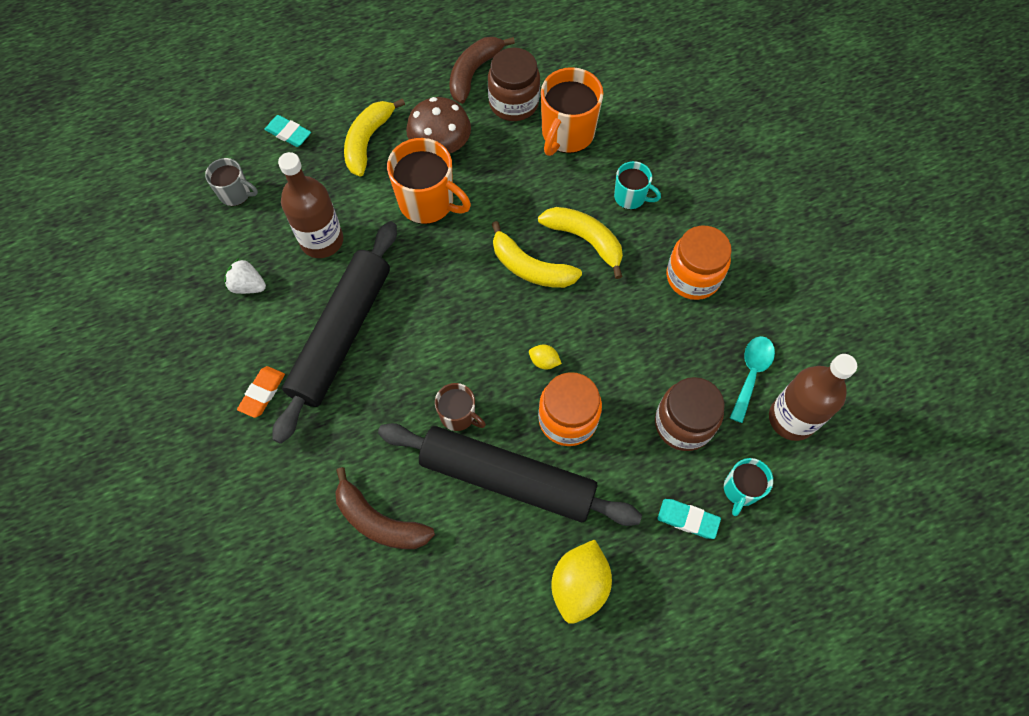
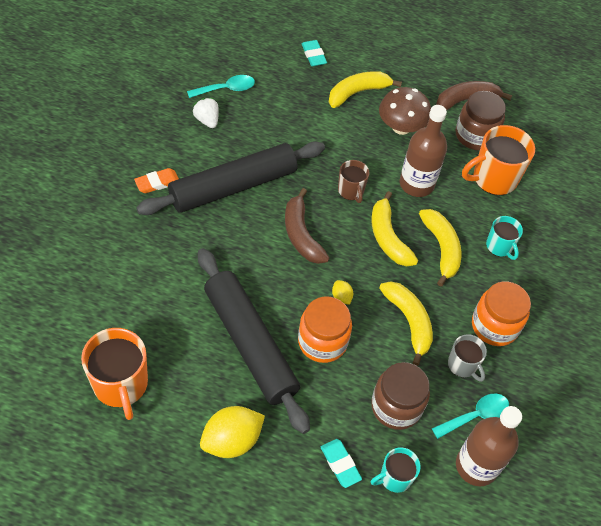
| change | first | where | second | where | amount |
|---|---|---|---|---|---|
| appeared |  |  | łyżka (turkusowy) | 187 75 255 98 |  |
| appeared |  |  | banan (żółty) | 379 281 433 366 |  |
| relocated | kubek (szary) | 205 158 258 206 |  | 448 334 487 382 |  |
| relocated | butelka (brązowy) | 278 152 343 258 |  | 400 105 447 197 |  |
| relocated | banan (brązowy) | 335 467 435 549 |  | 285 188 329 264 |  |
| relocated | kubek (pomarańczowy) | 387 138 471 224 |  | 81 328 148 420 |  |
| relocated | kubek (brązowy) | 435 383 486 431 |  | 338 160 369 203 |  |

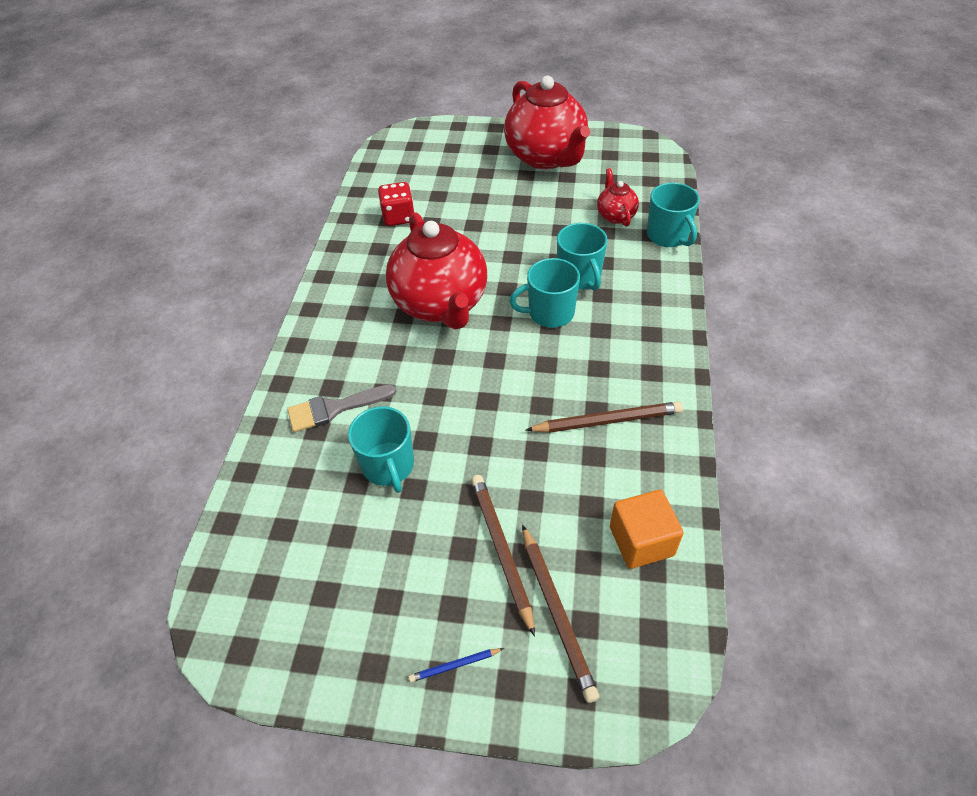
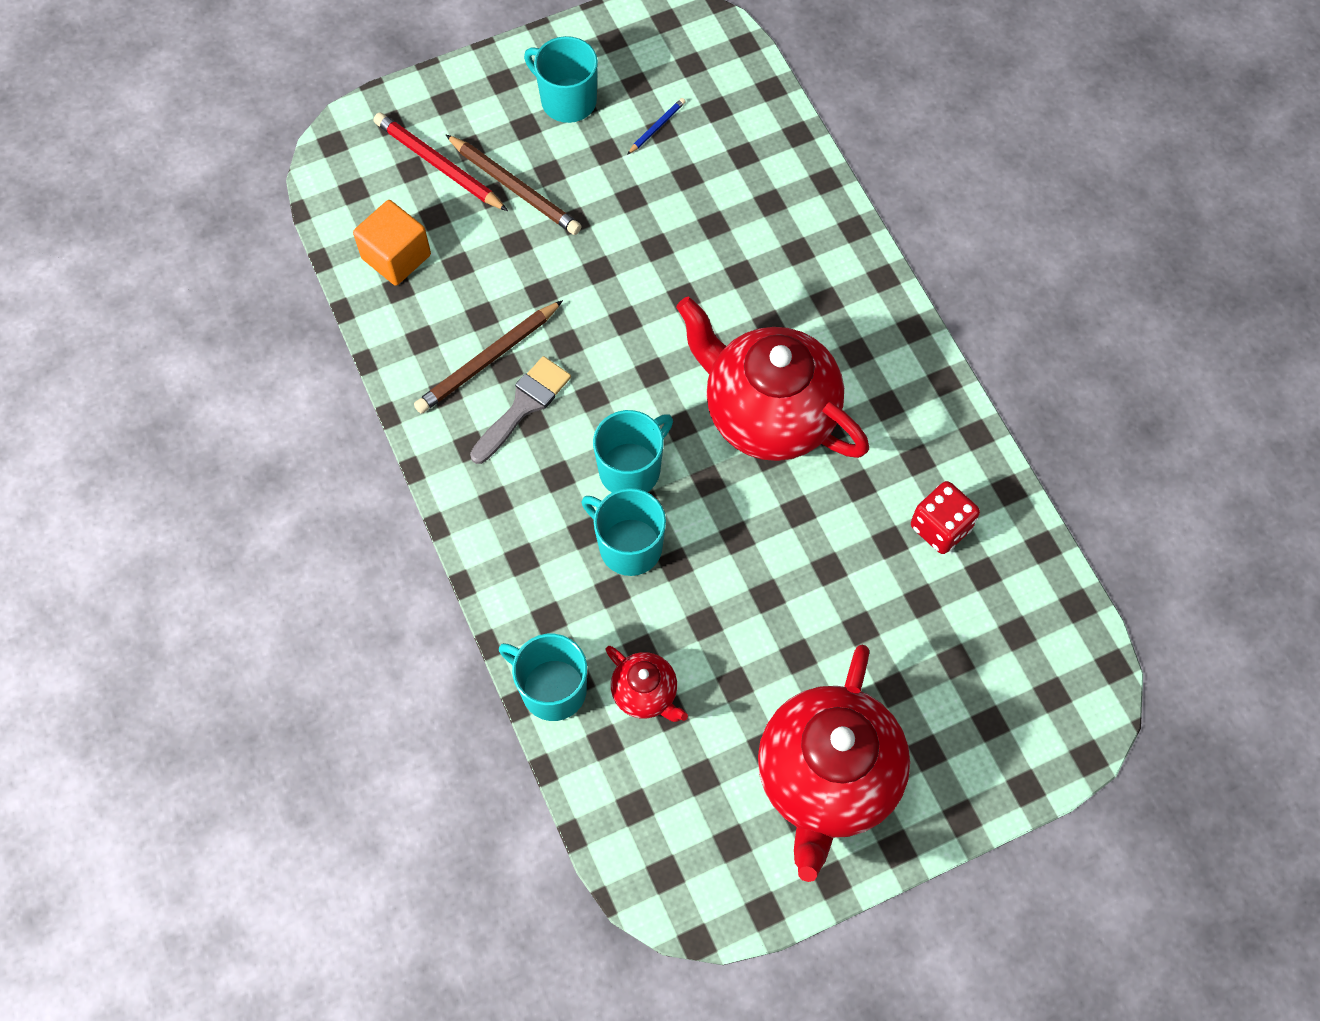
| change | first | where | second | where | amount |
|---|---|---|---|---|---|
| relocated | pędzel (szary) | 287 384 396 432 |  | 470 356 571 464 |  |
| relocated | kubek (turkusowy) | 348 406 414 493 |  | 524 36 598 123 |  |
| relocated | ołówek (niebieski) | 409 648 504 682 |  | 627 98 686 155 |  |
| colour | ołówek (brązowy) | 522 525 599 703 | ołówek (czerwony) | 374 113 508 211 |  |
| spun | imbryk (czerwony) | 504 76 590 169 |  | 758 645 910 882 | 105 degrees counterclockwise |

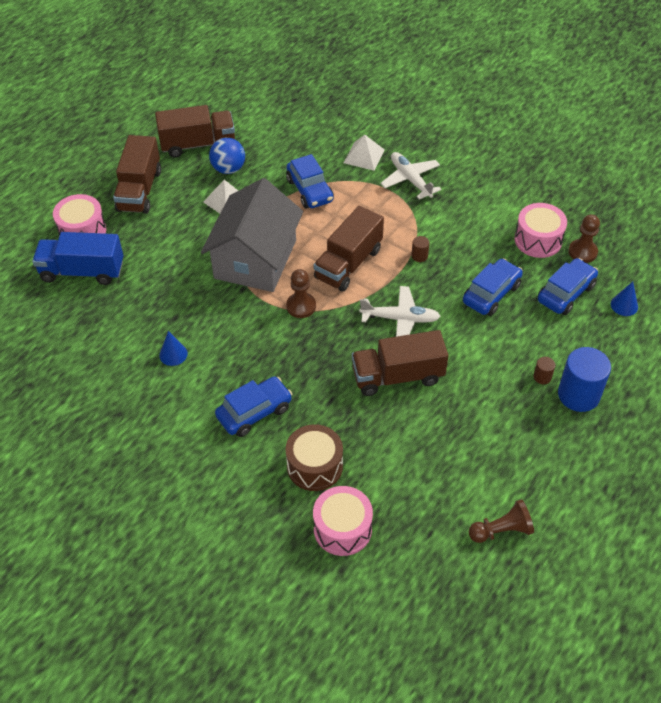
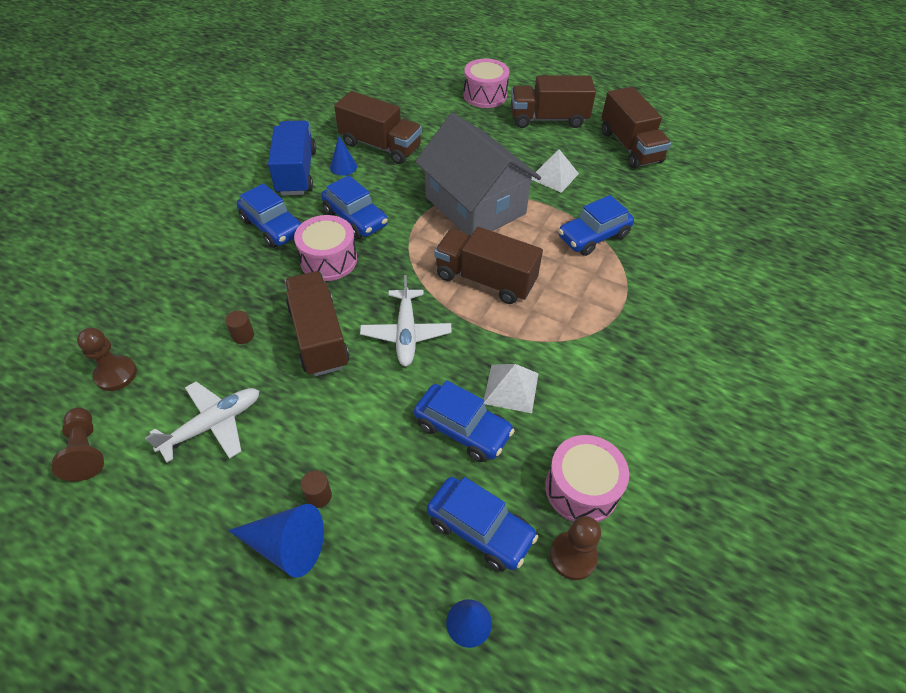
| change | first | where | second | where | amount |
|---|---|---|---|---|---|
| missing | piłka (niebieski) | 209 138 245 174 |  |  |  |
| missing | bęben (brązowy) | 286 424 343 491 |  |  |  |
| appeared |  |  | samochód (niebieski) | 321 175 388 239 |  |
| appeared |  |  | ciężarówka (brązowy) | 334 91 422 164 |  |
| relocated | ciężarówka (niebieski) | 32 232 123 285 |  | 268 120 316 195 |  |
| relocated | pionek (brązowy) | 286 269 316 318 |  | 77 328 137 391 |  |
| relocated | bęben (różowy) | 313 486 373 556 |  | 294 215 357 281 |  |
| relocated | piramida (biały) | 344 135 385 171 |  | 484 364 539 413 |  |
| relocated | samolot (biały) | 380 152 442 199 |  | 145 381 259 462 |  |
| relocated | walec (brązowy) | 411 236 429 262 |  | 225 310 254 344 |  |
| exchanged | walec (niebieski) | 558 347 611 412 | stożek (niebieski) | 228 504 324 578 |  |
| spun | domek (szary) | 201 178 303 292 |  | 415 113 541 235 | 45 degrees clockwise |

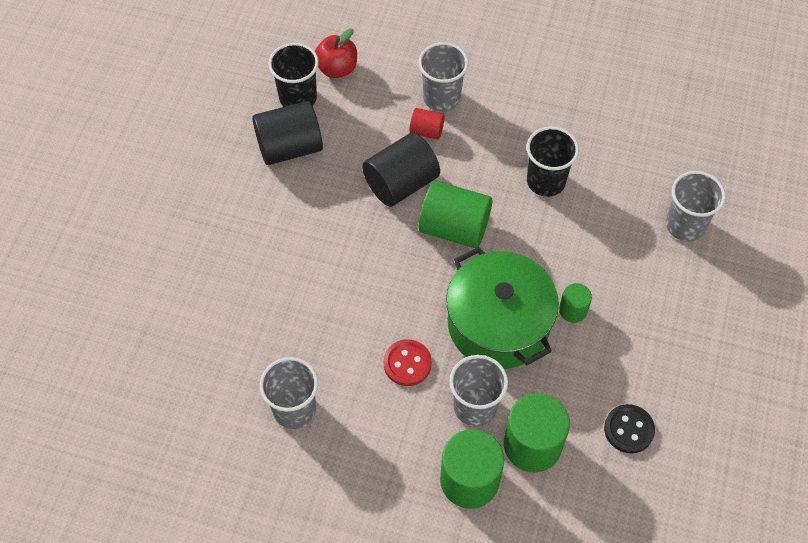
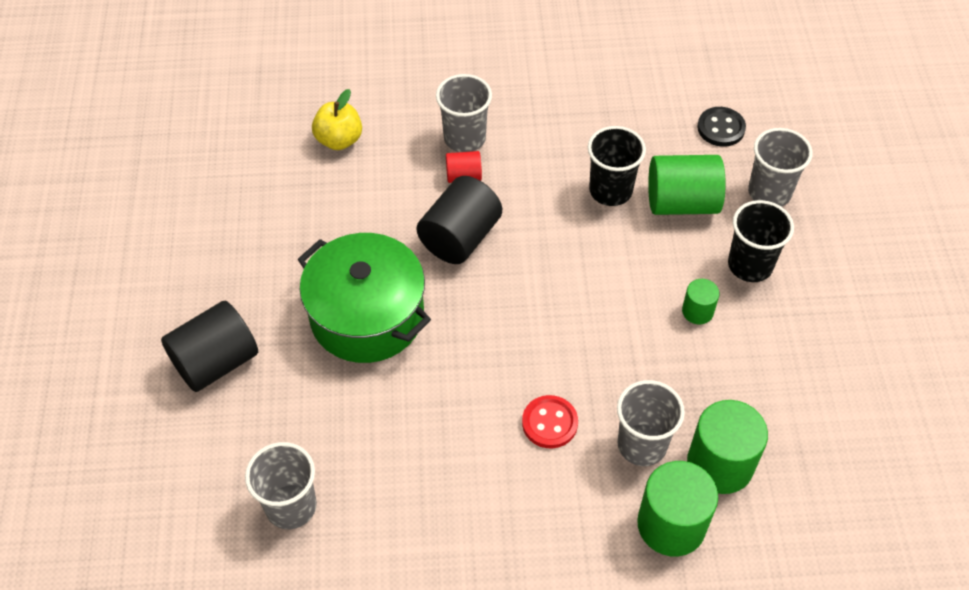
| change | first | where | second | where | amount |
|---|---|---|---|---|---|
| relocated | walec (czarny) | 252 101 323 165 |  | 161 301 258 392 |  |
| relocated | szklanka (szary) | 260 357 318 429 |  | 245 442 317 529 |  |
| relocated | szklanka (czarny) | 268 43 319 107 |  | 728 200 794 282 |  |
| relocated | walec (zielony) | 419 181 492 248 |  | 648 155 726 215 |  |
| relocated | garnek (zielony) | 446 247 559 369 |  | 297 233 431 363 |  |
| relocated | guzik (czarny) | 604 404 655 453 |  | 697 107 746 147 |  |
| colour | jabłko (czerwony) | 315 29 357 78 | jabłko (żółty) | 312 89 362 150 |  |

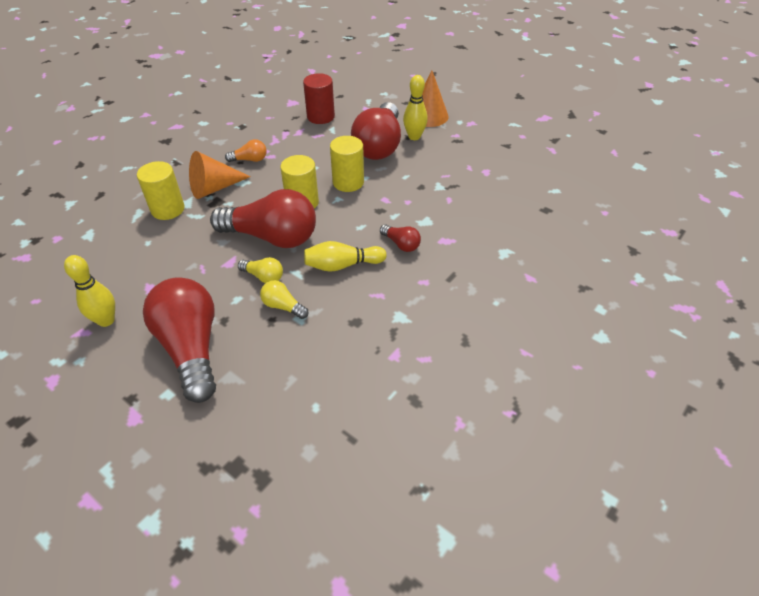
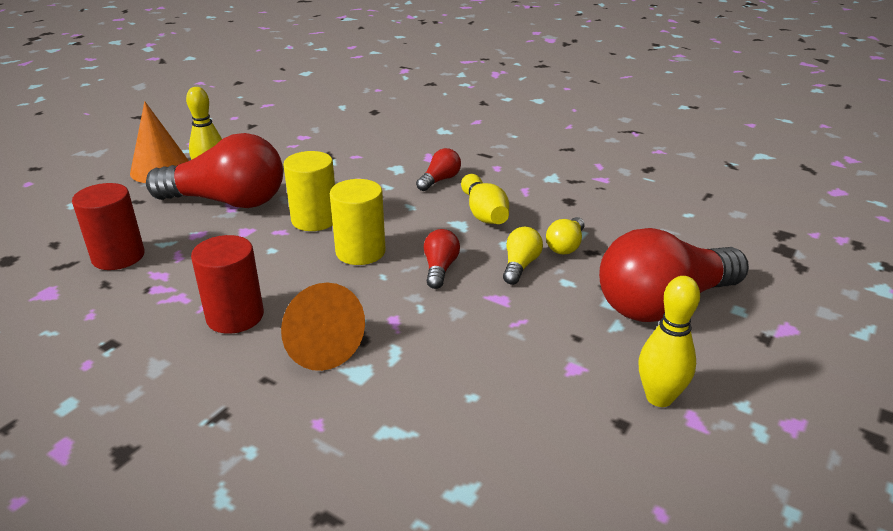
| change | first | where | second | where | amount |
|---|---|---|---|---|---|
| missing | walec (żółty) | 137 161 185 220 |  |  |  |
| exchanged | żarówka (pomarańczowy) | 225 139 267 162 | walec (czerwony) | 191 235 264 334 |  |
| size | żarówka (czerwony) | 210 189 316 248 |  | 424 229 460 289 | x0.44 |

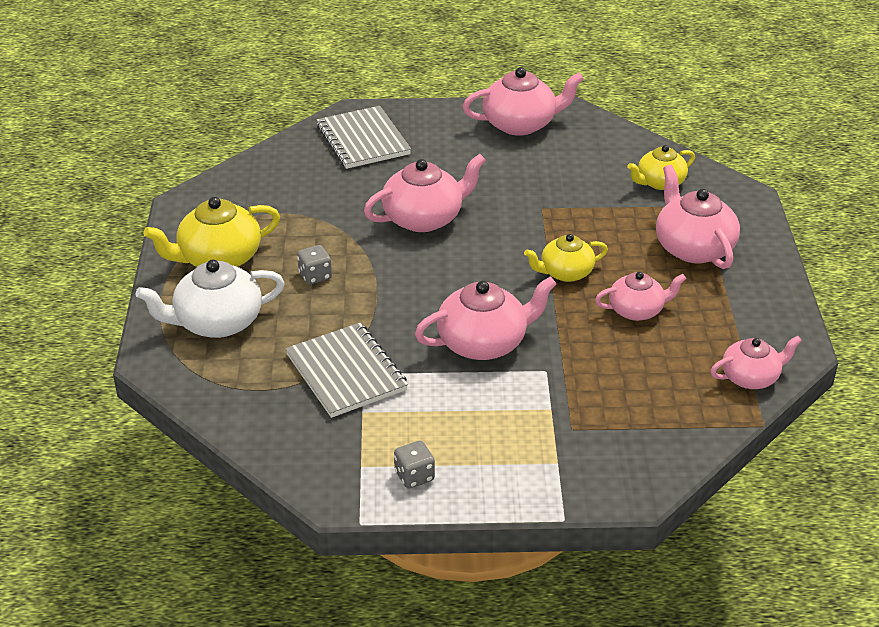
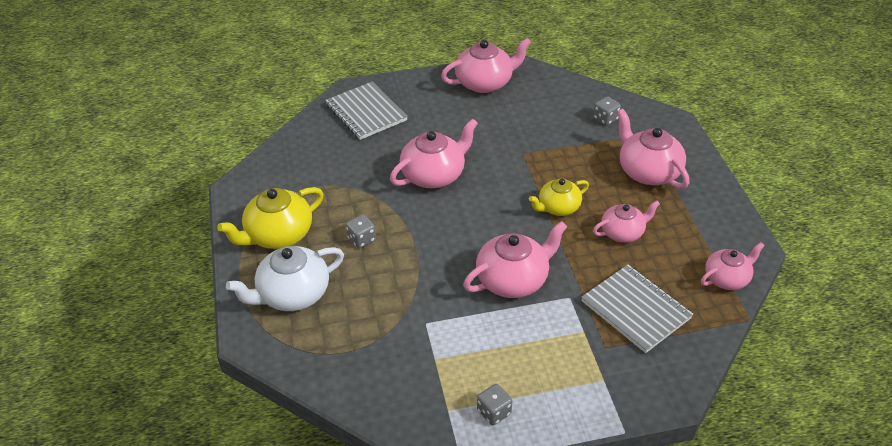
| change | first | where | second | where | amount |
|---|---|---|---|---|---|
| relocated | zeszyt (szary) | 285 323 408 418 |  | 581 264 693 353 |  |
| exchanged | imbryk (żółty) | 627 145 695 190 | kostka do gry (szary) | 593 96 621 126 |  |

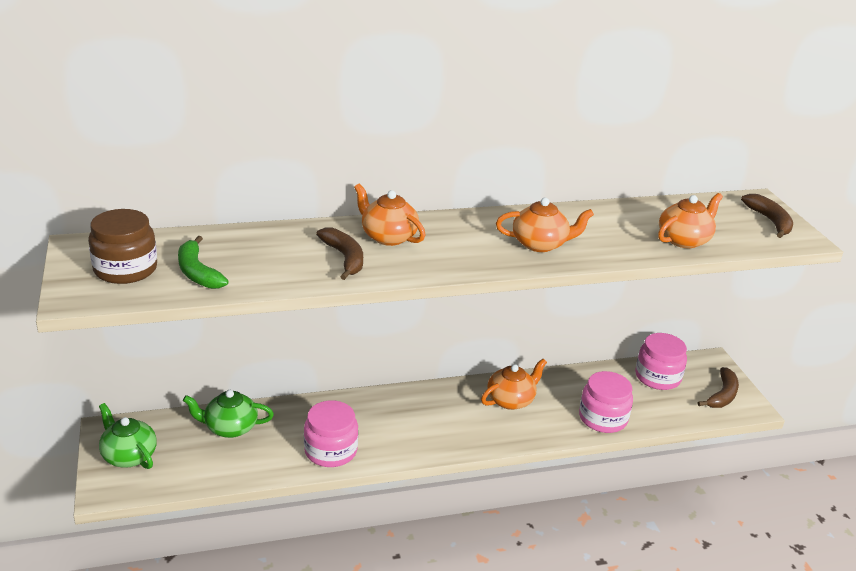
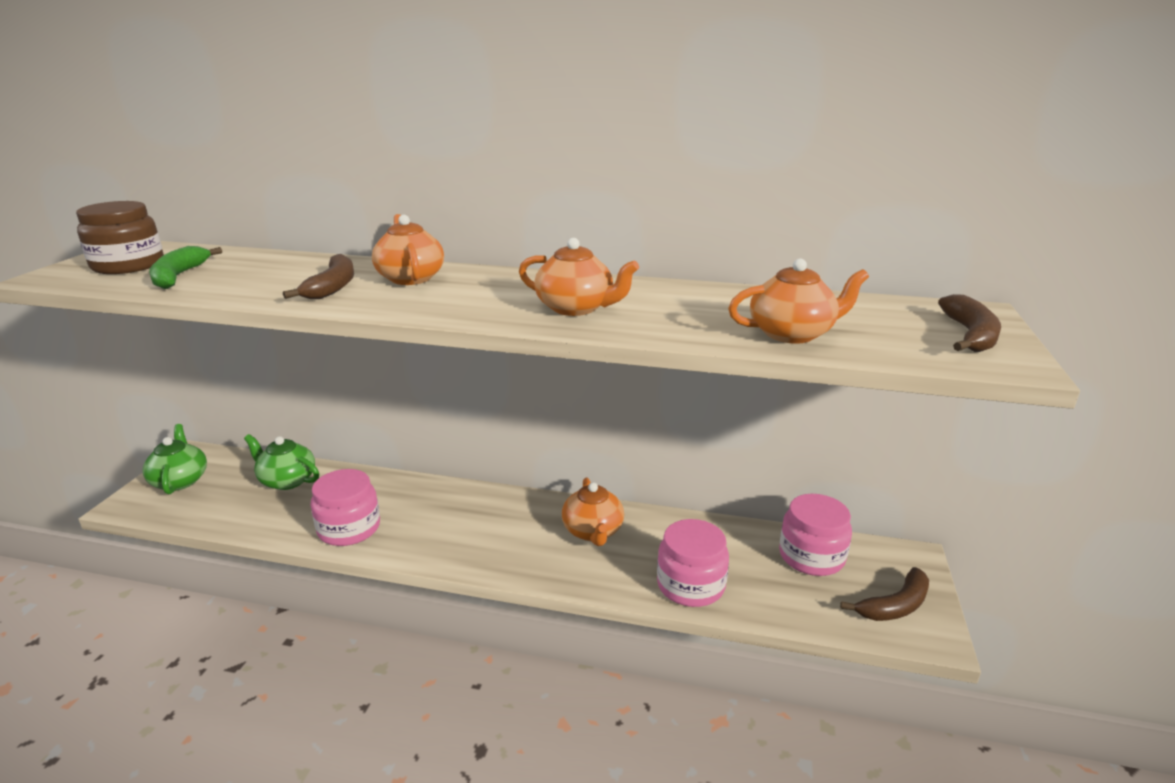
| change | first | where | second | where | amount |
|---|---|---|---|---|---|
| spun | imbryk (pomarańczowy) | 481 359 547 410 |  | 562 478 624 546 | 90 degrees clockwise |

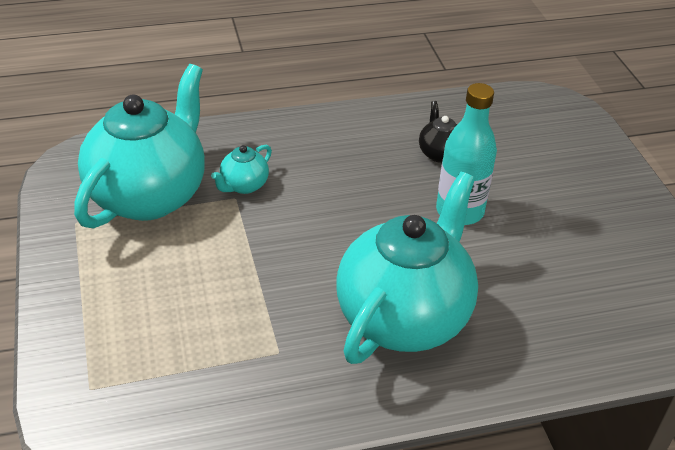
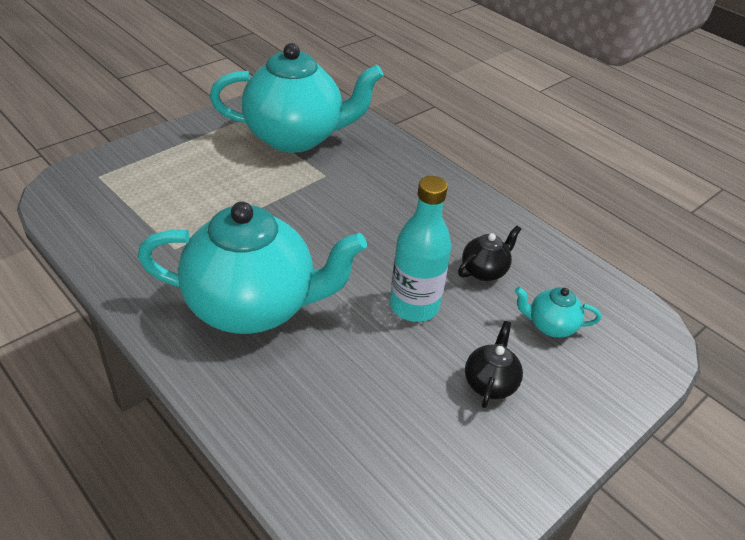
| change | first | where | second | where | amount |
|---|---|---|---|---|---|
| appeared |  |  | imbryk (czarny) | 465 321 523 408 |  |
| relocated | imbryk (turkusowy) | 211 145 272 194 |  | 515 287 601 338 |  |

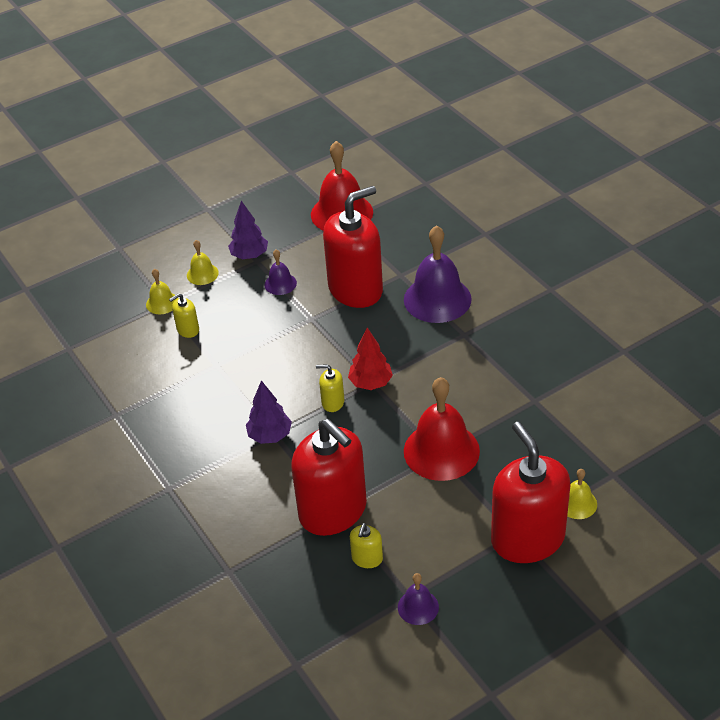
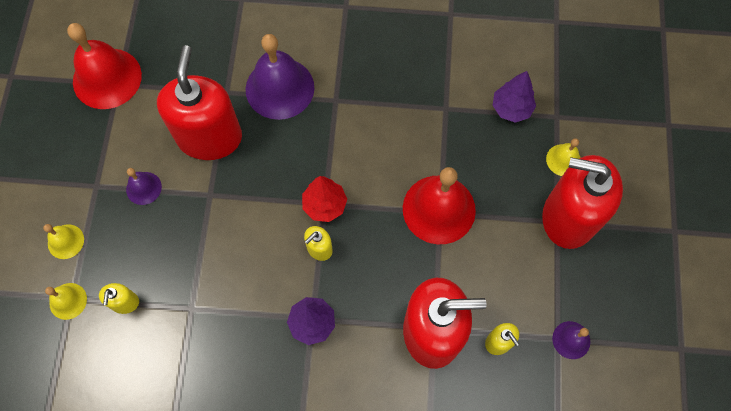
| change | first | where | second | where | amount |
|---|---|---|---|---|---|
| relocated | drzewko (fioletowy) | 228 201 268 259 |  | 492 71 536 123 |  |

